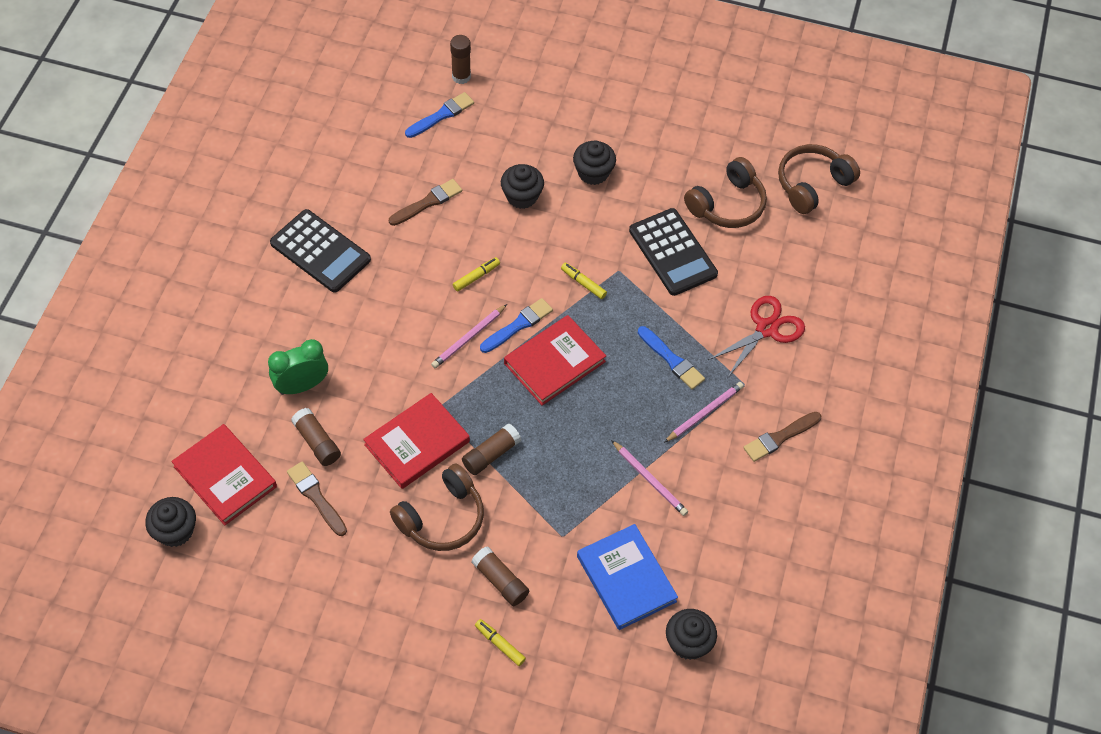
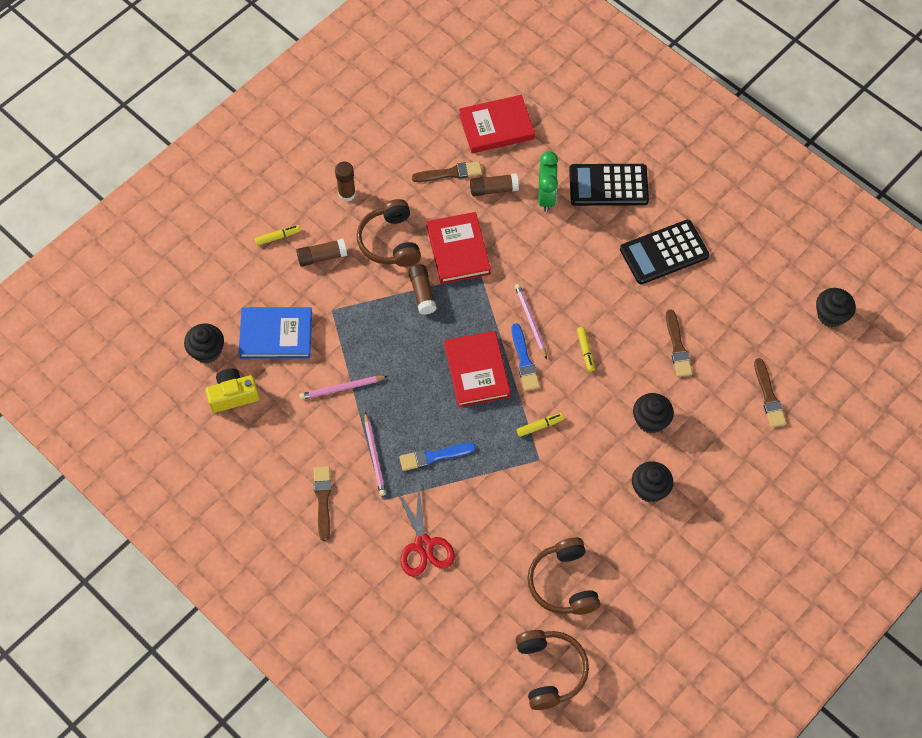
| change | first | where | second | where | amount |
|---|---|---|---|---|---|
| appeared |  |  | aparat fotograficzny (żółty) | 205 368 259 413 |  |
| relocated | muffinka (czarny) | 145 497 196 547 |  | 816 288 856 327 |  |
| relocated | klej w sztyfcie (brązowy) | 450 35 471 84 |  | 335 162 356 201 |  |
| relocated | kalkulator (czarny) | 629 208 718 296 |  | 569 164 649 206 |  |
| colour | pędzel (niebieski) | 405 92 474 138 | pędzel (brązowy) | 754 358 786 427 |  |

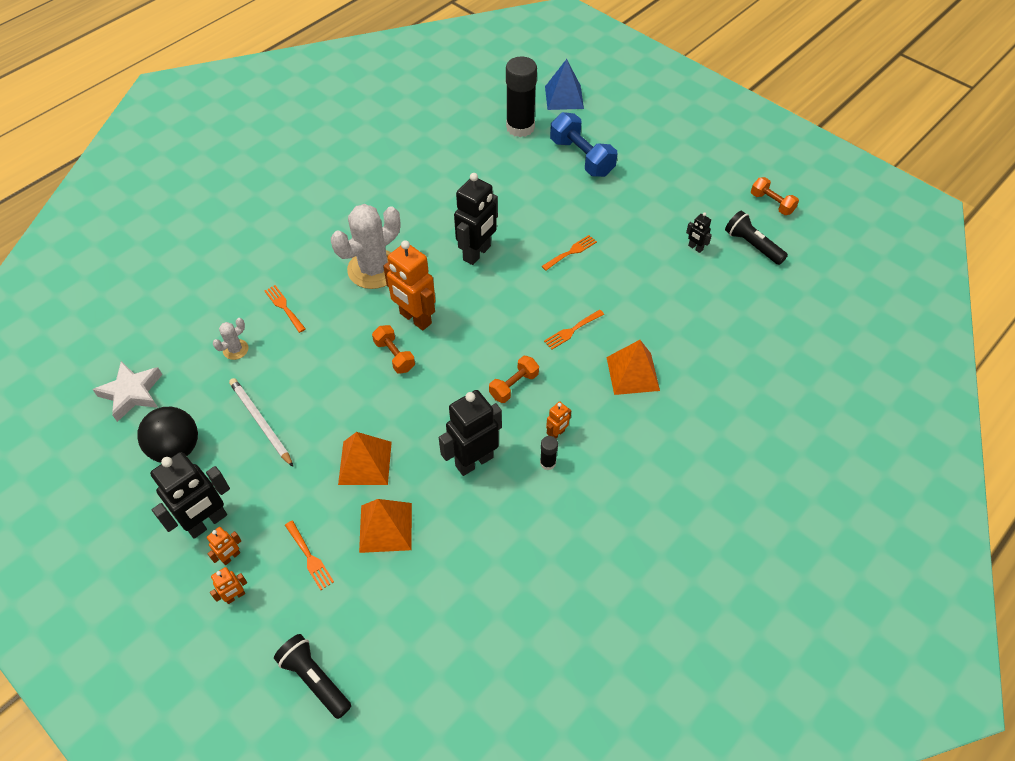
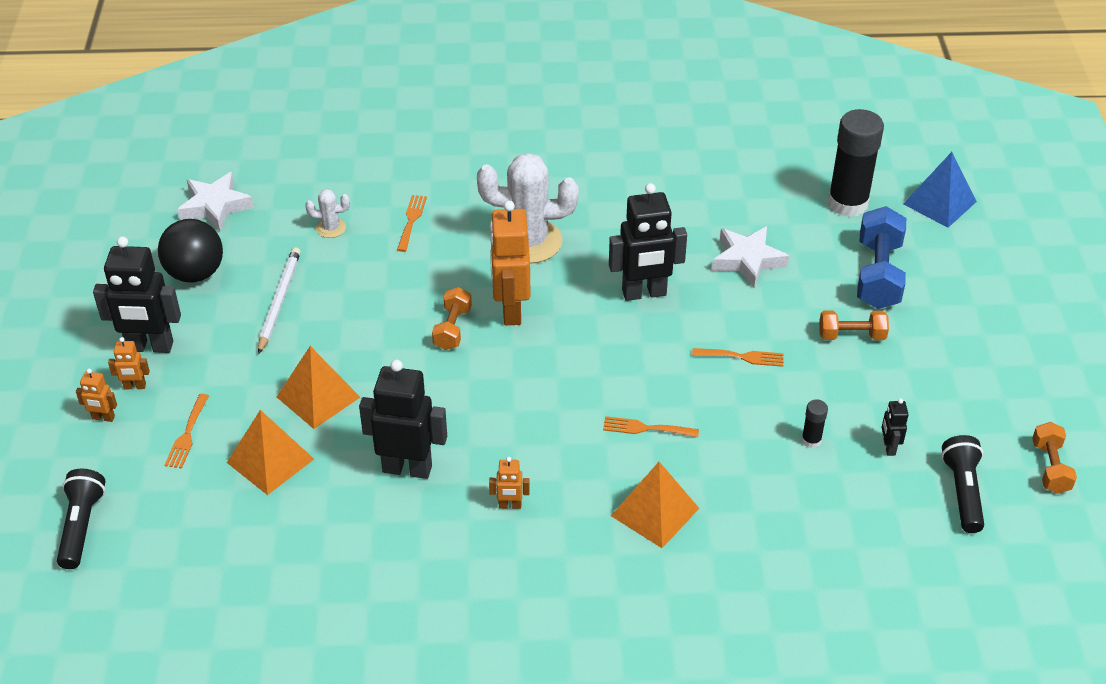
| change | first | where | second | where | amount |
|---|---|---|---|---|---|
| appeared |  |  | gwiazda (biały) | 712 226 789 288 |  |
| relocated | hantel (pomarańczowy) | 489 356 539 403 |  | 819 311 889 340 |  |
| relocated | klej w sztyfcie (czarny) | 540 436 558 470 |  | 801 399 828 448 |  |

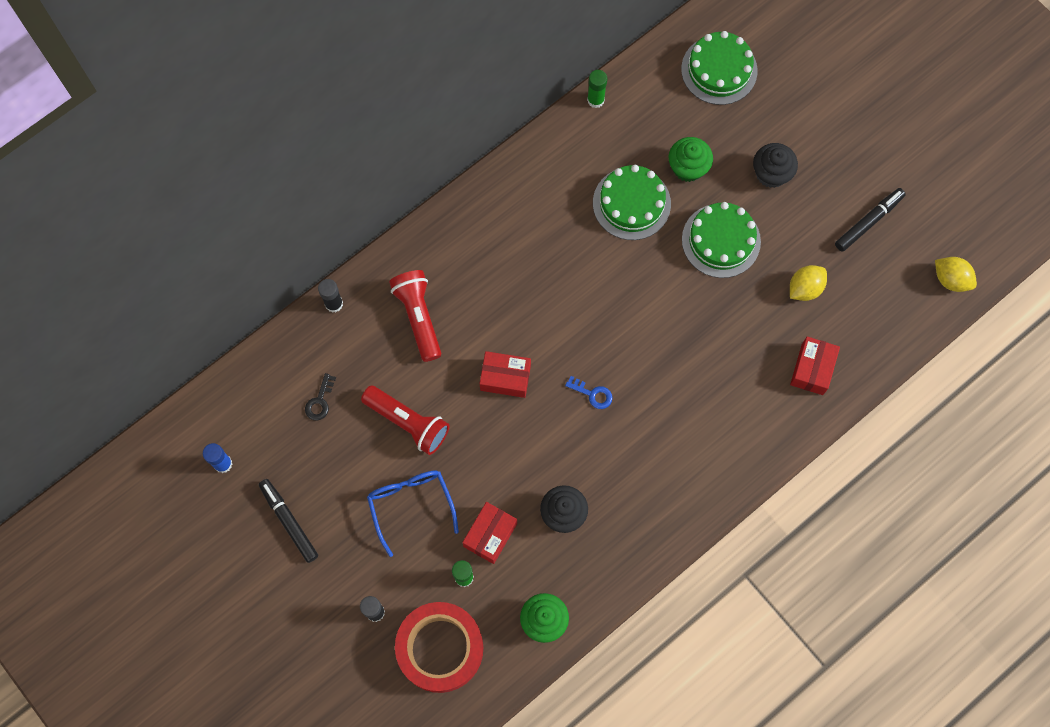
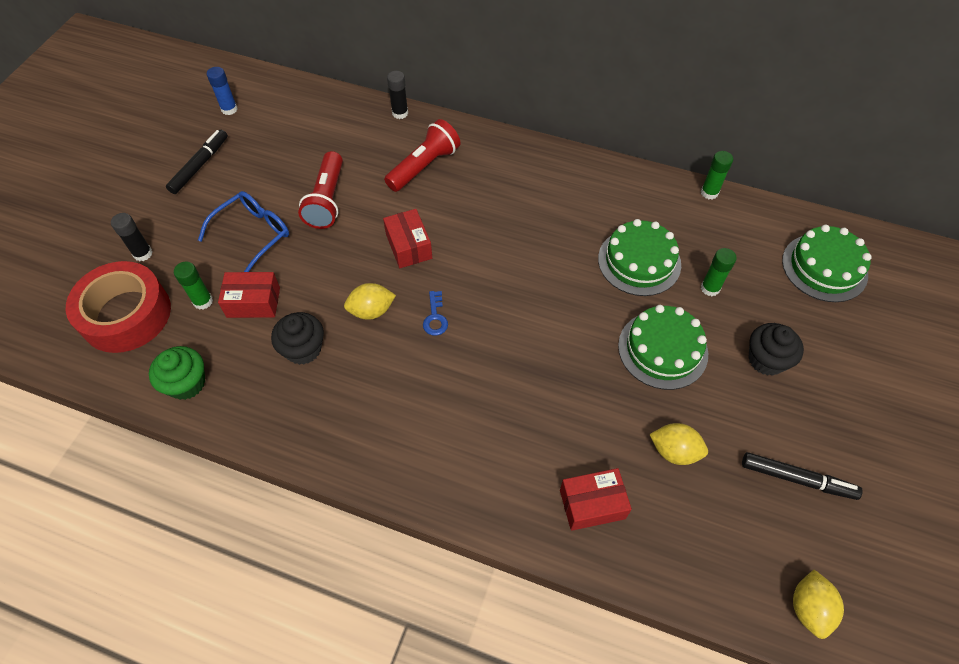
| change | first | where | second | where | amount |
|---|---|---|---|---|---|
| missing | klucz (czarny) | 305 373 336 421 |  |  |  |
| appeared |  |  | cytryna (żółty) | 344 283 396 320 |  |
| exchanged | muffinka (zielony) | 668 137 713 182 | klej w sztyfcie (zielony) | 701 248 737 296 |  |

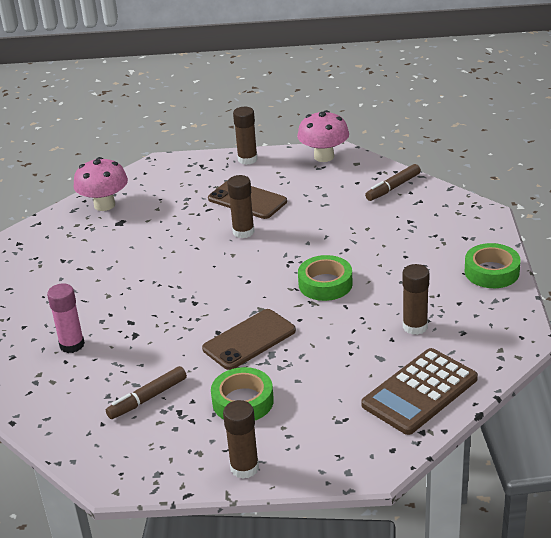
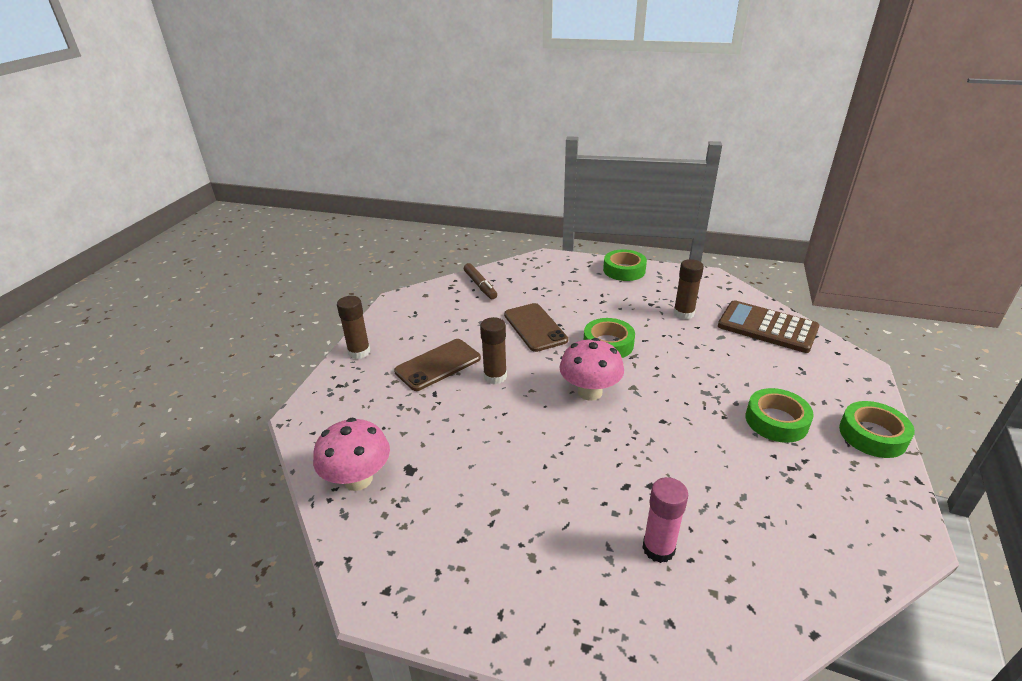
| change | first | where | second | where | amount |
|---|---|---|---|---|---|
| missing | flamaster (brązowy) | 106 366 187 419 |  |  |  |
| relocated | telefon (brązowy) | 202 309 296 370 |  | 504 303 568 352 |  |
| relocated | grzyb (różowy) | 297 110 349 162 |  | 559 338 624 401 |  |
| exchanged | klej w sztyfcie (brązowy) | 223 400 259 479 | taśma klejąca (zielony) | 839 401 915 458 |  |
| spun | kalkulator (brązowy) | 361 348 478 435 |  | 718 300 819 353 | 150 degrees clockwise |

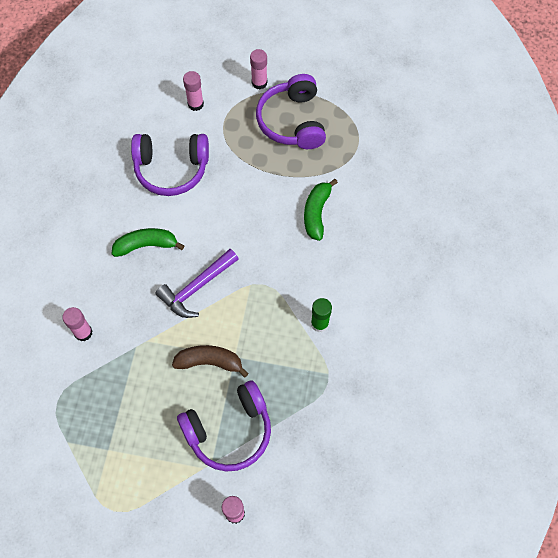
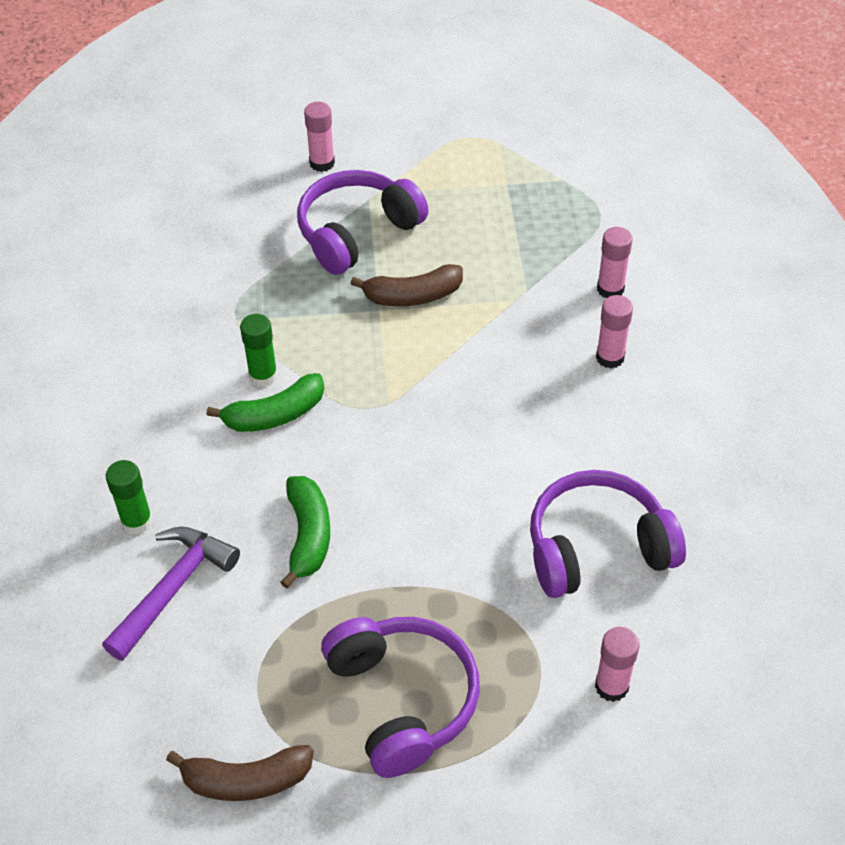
| change | first | where | second | where | amount |
|---|---|---|---|---|---|
| appeared |  |  | klej w sztyfcie (zielony) | 106 460 153 535 |  |
| appeared |  |  | banan (brązowy) | 166 745 314 801 |  |
| relocated | banan (zielony) | 112 228 185 257 |  | 207 373 324 432 |  |
| relocated | młotek (fioletowy) | 155 249 238 318 |  | 102 527 240 661 |  |
| relocated | klej w sztyfcie (różowy) | 250 49 267 89 |  | 596 295 633 368 |  |

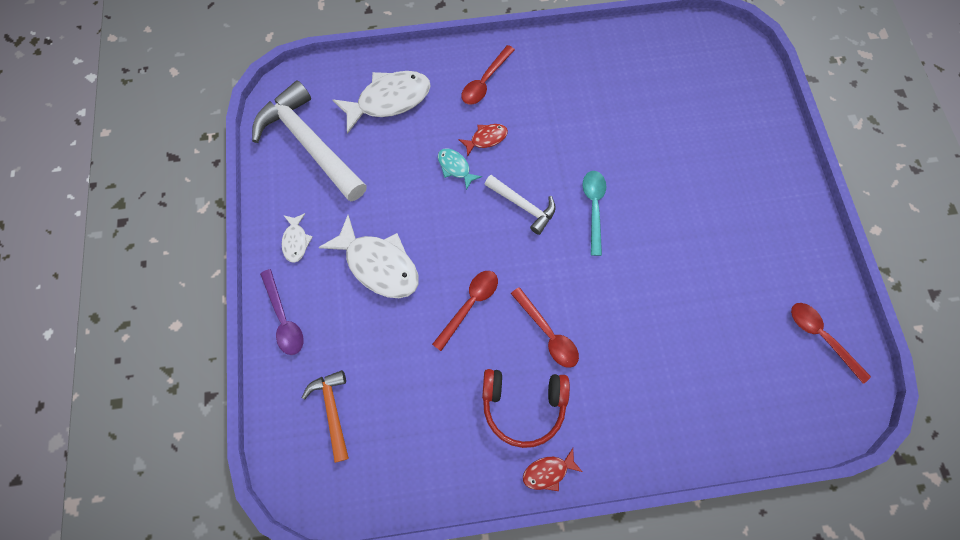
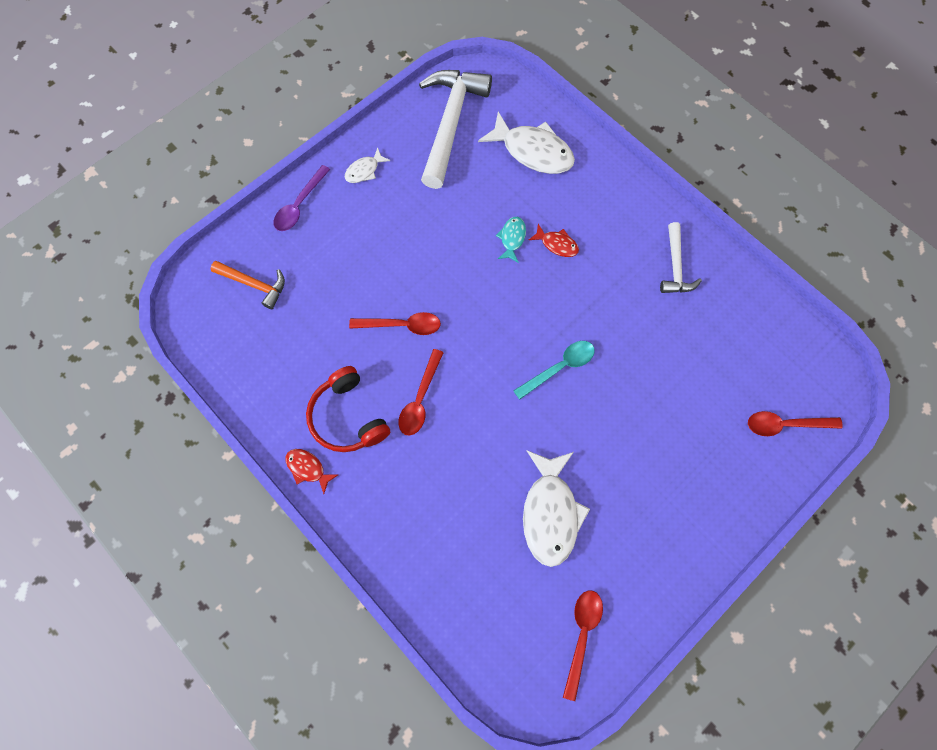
| change | first | where | second | where | amount |
|---|---|---|---|---|---|
| relocated | ryba (biały) | 318 215 419 298 |  | 523 450 590 567 |  |
| relocated | łyżka (czerwony) | 461 45 515 105 |  | 748 411 843 436 |  |
| relocated | młotek (biały) | 485 175 556 235 |  | 660 222 702 293 |  |
| spun | młotek (pomarańczowy) | 302 370 349 463 |  | 211 261 285 309 | 75 degrees clockwise |

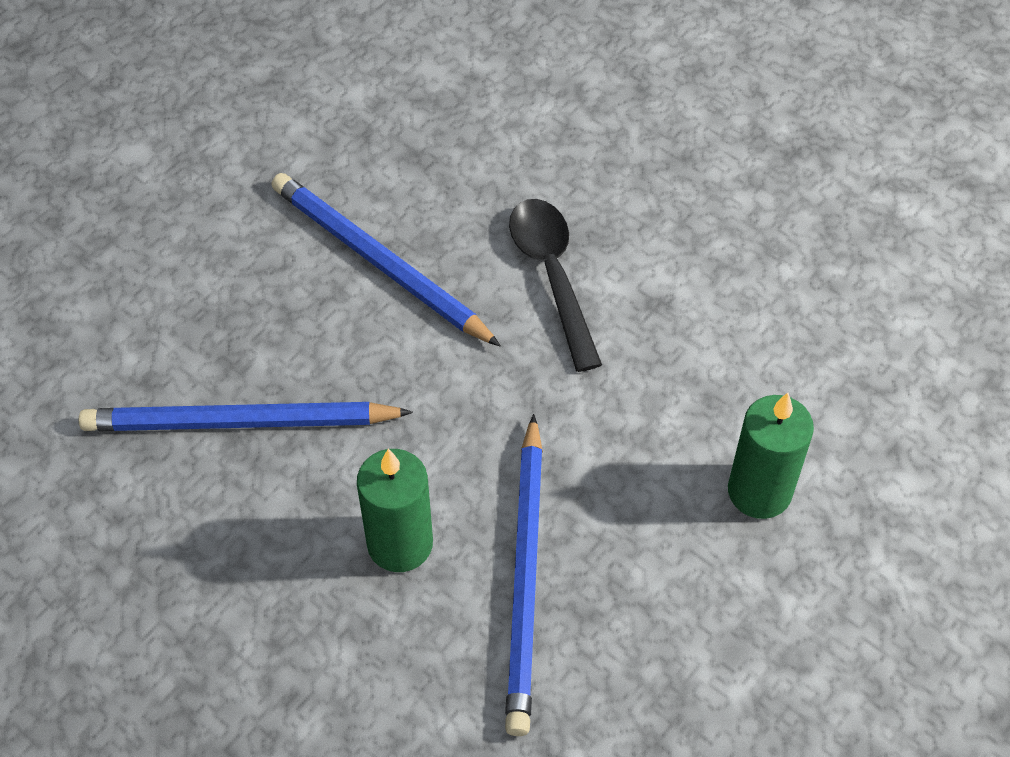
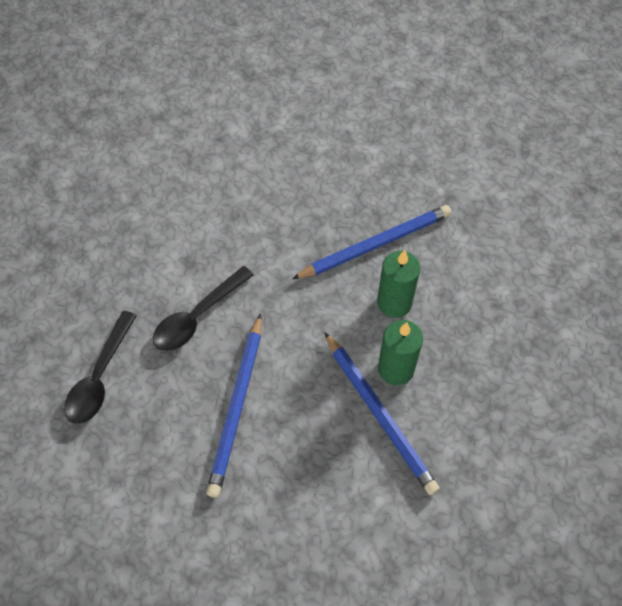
| change | first | where | second | where | amount |
|---|---|---|---|---|---|
| appeared |  |  | łyżka (czarny) | 64 311 137 424 |  |
| relocated | świeca (zielony) | 728 393 814 519 |  | 378 320 423 385 |  |

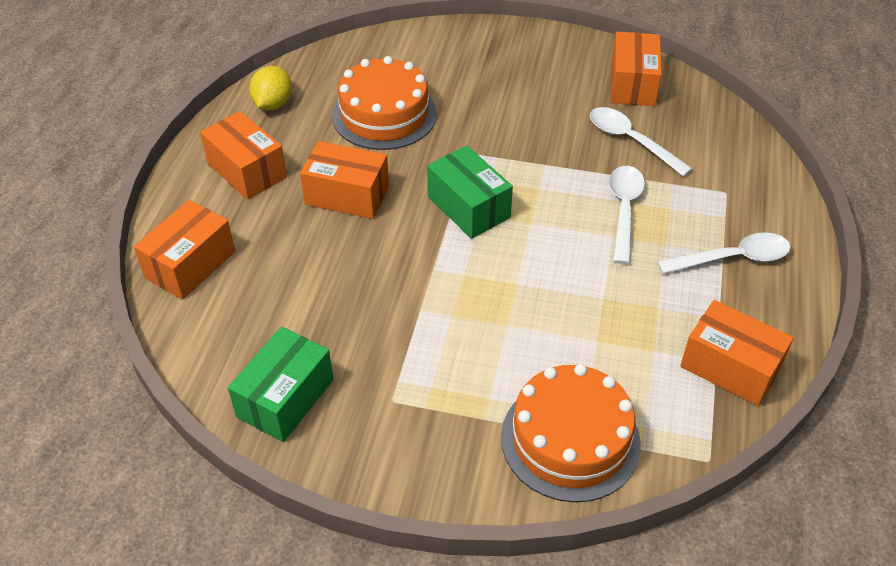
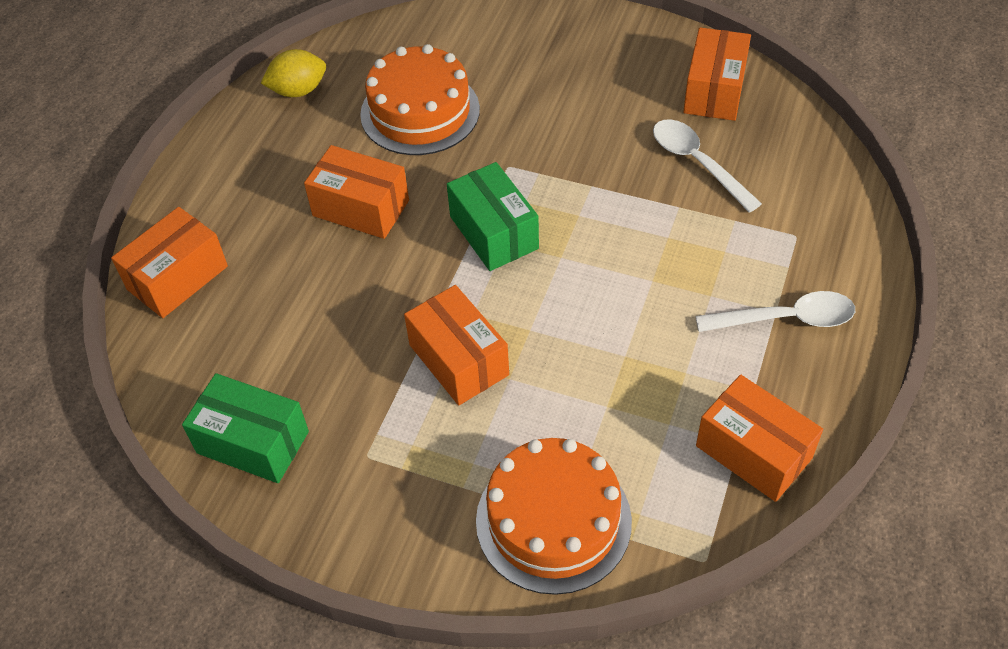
| change | first | where | second | where | amount |
|---|---|---|---|---|---|
| missing | łyżka (biały) | 609 166 645 264 |  |  |  |
| relocated | pudełko (pomarańczowy) | 200 111 287 200 |  | 404 285 509 405 |  |
| spun | pudełko (zielony) | 228 326 333 442 |  | 182 373 309 483 | 75 degrees clockwise |
| spun | cytryna (żółty) | 249 66 292 110 |  | 261 49 326 97 | 45 degrees clockwise |

